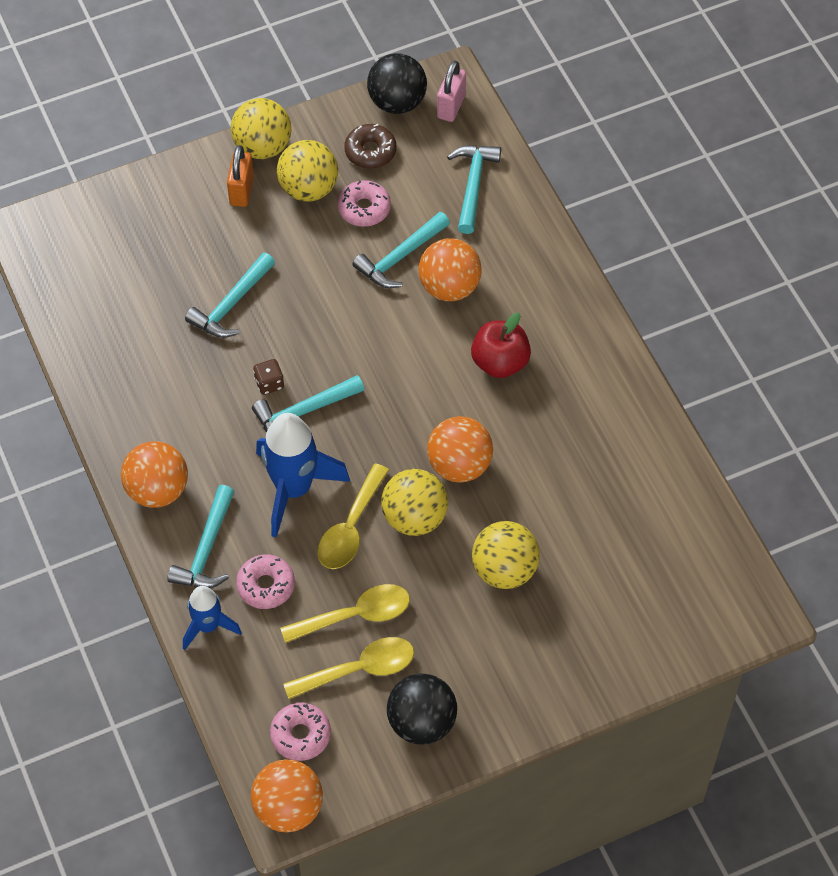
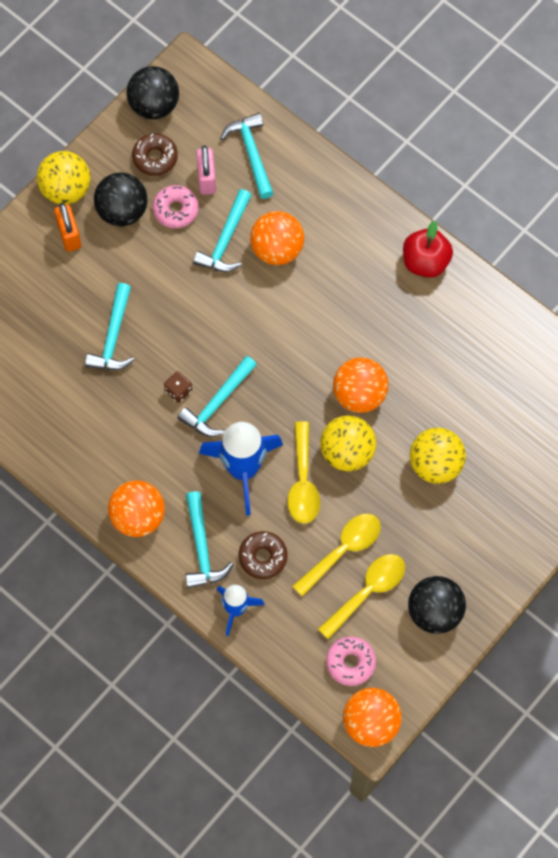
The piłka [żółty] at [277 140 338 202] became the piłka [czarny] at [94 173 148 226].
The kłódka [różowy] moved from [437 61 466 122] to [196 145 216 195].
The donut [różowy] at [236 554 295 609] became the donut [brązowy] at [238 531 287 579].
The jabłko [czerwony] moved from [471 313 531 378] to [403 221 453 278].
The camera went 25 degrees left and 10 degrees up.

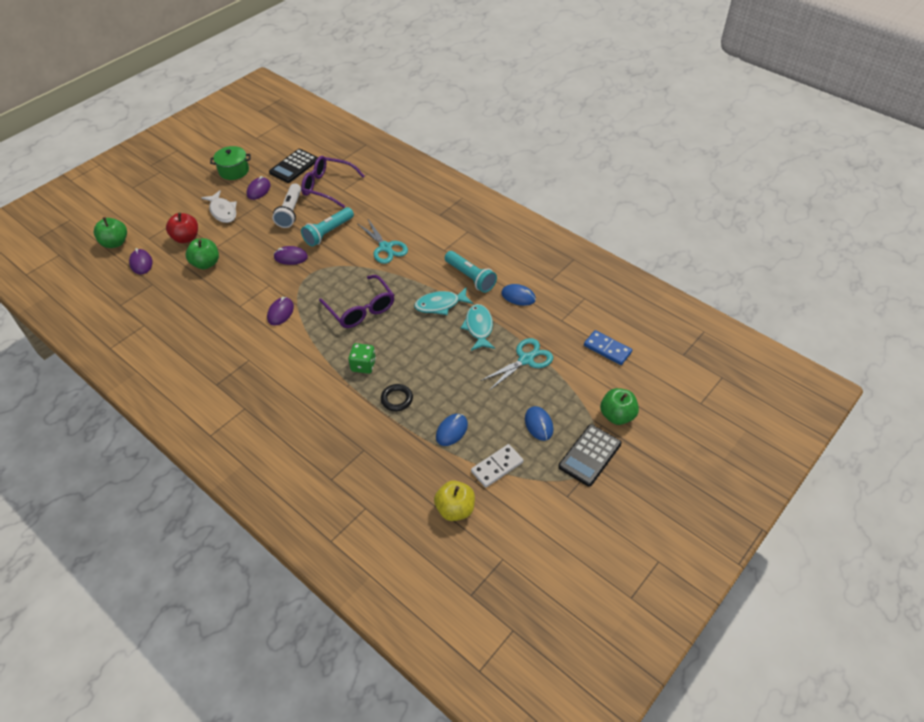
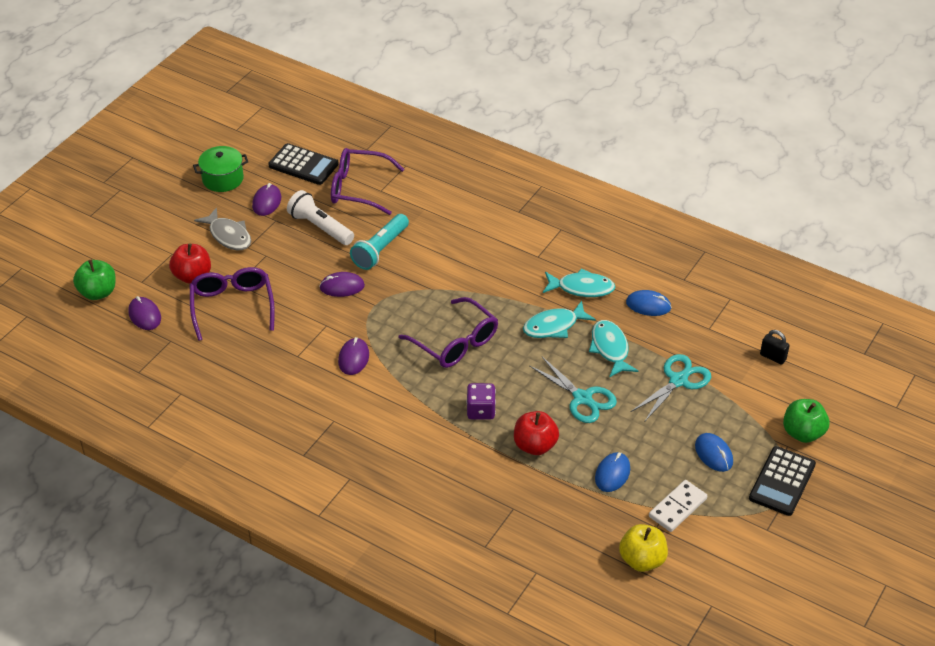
The jabłko [zielony] at [186 238 219 269] was replaced by the okulary [fioletowy] at [190 267 275 341].
The ryba [biały] at [202 190 237 223] became the ryba [szary] at [194 207 251 250].
The kalkulator [czarny] at [269 149 318 183] turned 90 degrees counterclockwise.
The latarka [biały] at [272 183 301 228] turned 135 degrees clockwise.
The kostka do gry [zielony] at [348 343 376 374] became the kostka do gry [fioletowy] at [467 383 496 420].
The pierścień [czarny] at [381 384 413 411] was replaced by the jabłko [czerwony] at [514 411 559 455].
The nożyczki [turkusowy] moved from [357 218 408 264] to [529 356 617 423].
The latarka [turkusowy] at [445 251 497 293] was replaced by the ryba [turkusowy] at [543 268 615 297].
The kostka domina [niebieski] at [584 330 632 365] was replaced by the kłódka [czarny] at [760 330 790 365].
The camera went 10 degrees left and 5 degrees down.

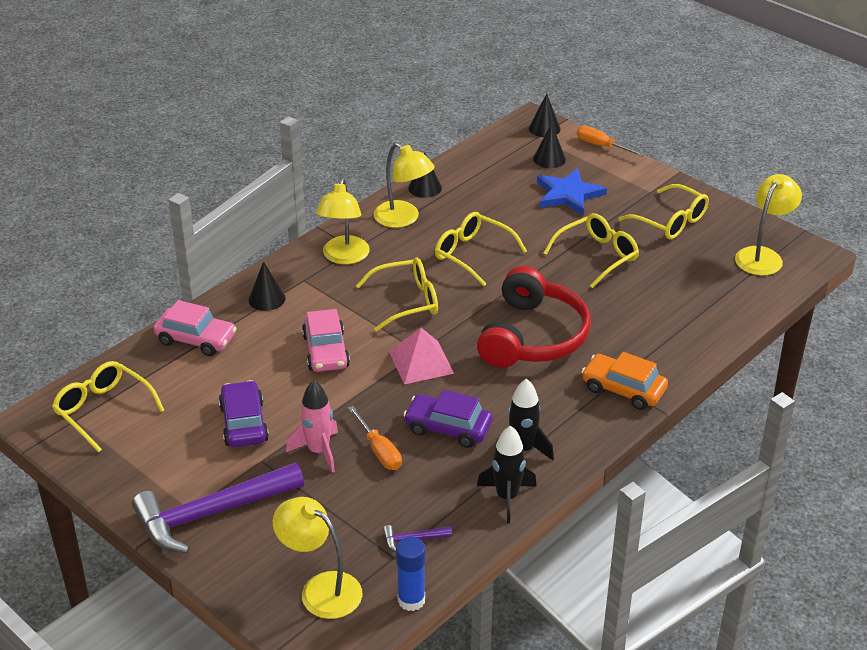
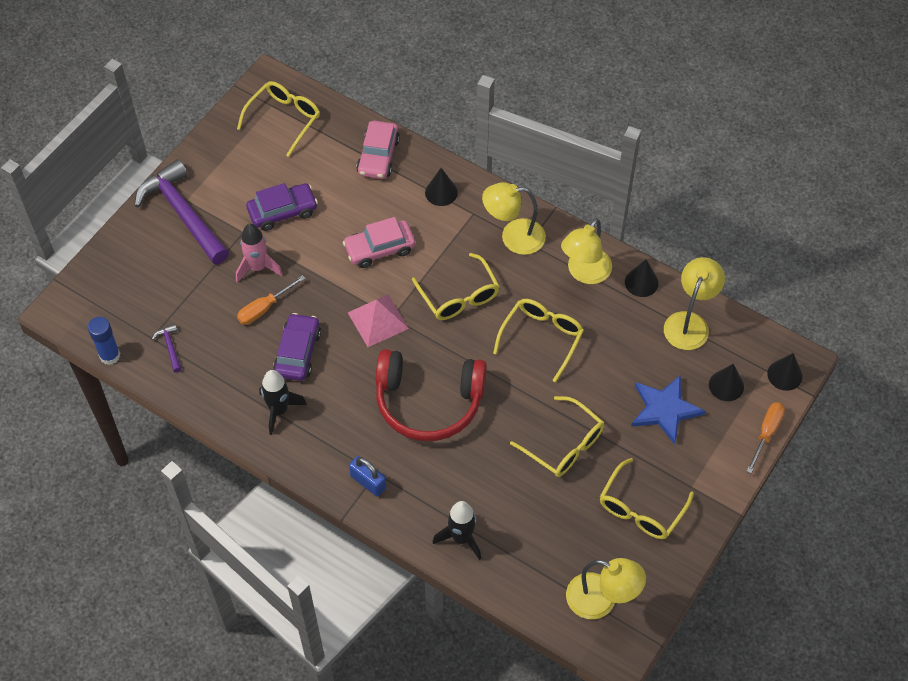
The samochód [pomarańczowy] at [581 352 668 410] was replaced by the kłódka [niebieski] at [349 456 386 497].
The rakieta [czarny] moved from [477 426 537 523] to [433 501 481 560].
The lampka [żółty] moved from [273 497 362 619] to [664 257 725 350].
The camera went 80 degrees right and 20 degrees up.

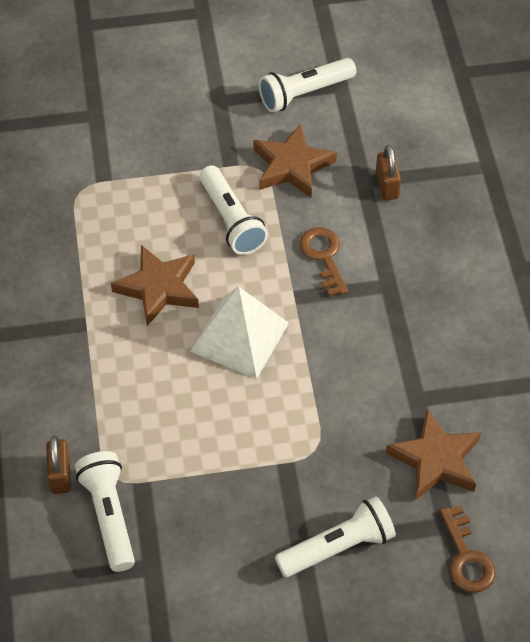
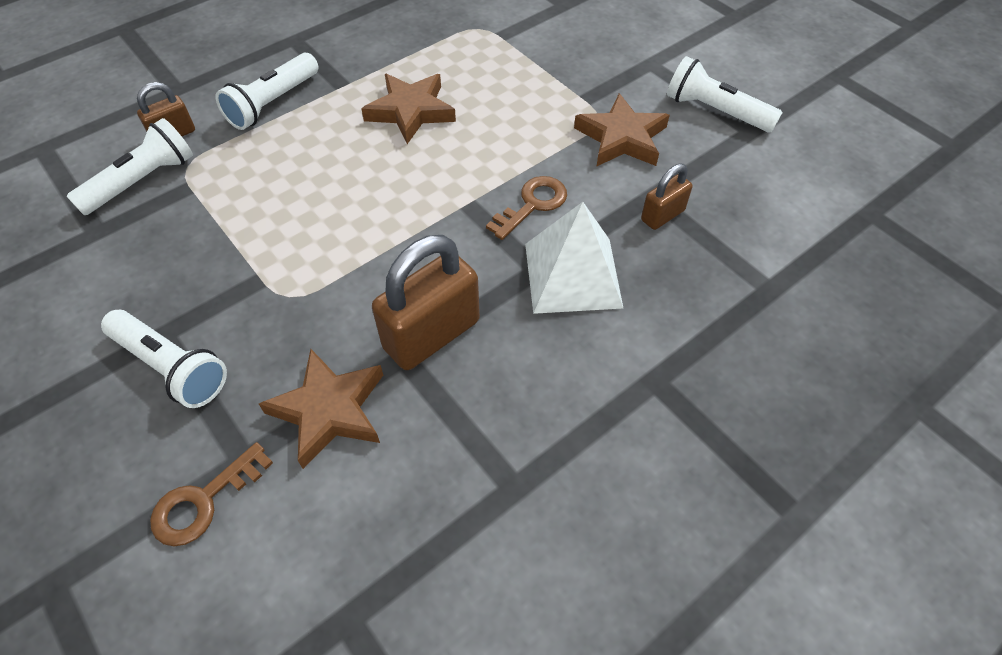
The latarka [biały] moved from [200 165 268 255] to [215 53 319 130].
The kłódka [brązowy] at [372 235 480 370] appeared.
The piramida [biały] moved from [191 287 289 379] to [525 202 623 314].
The camera went 60 degrees right and 0 degrees up.

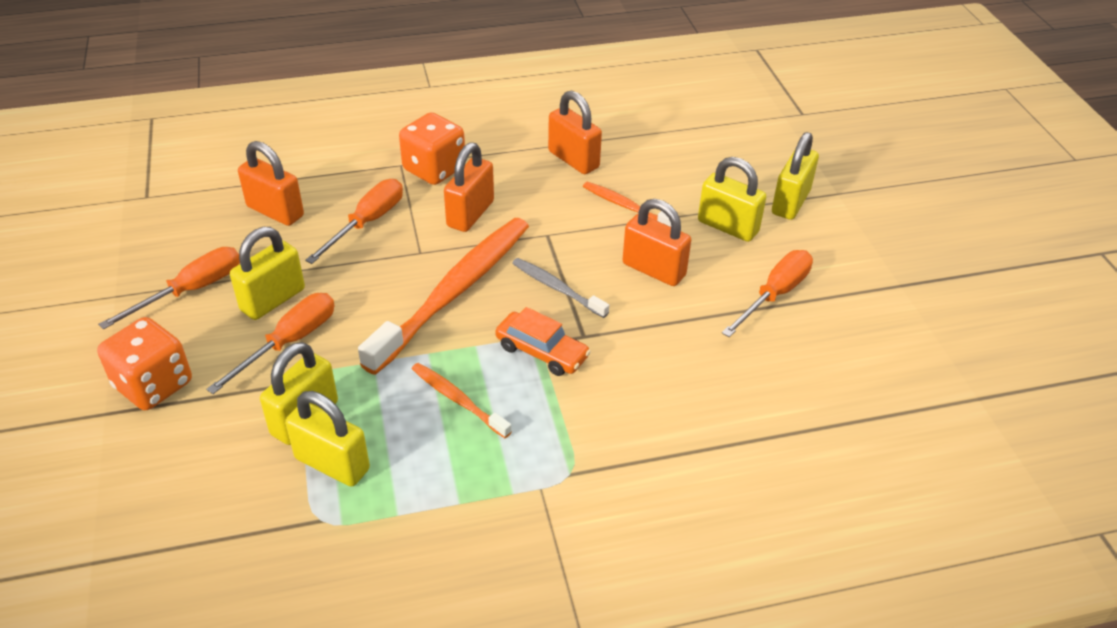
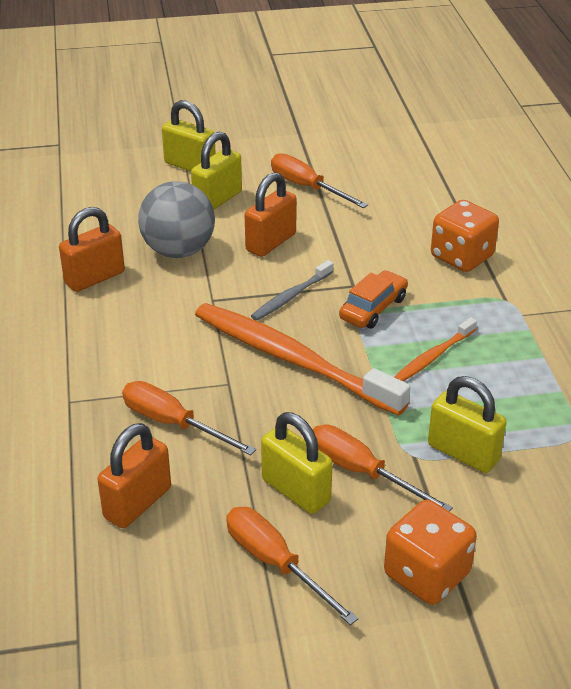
The szczoteczka do zębów [pomarańczowy] at [583 182 671 227] was replaced by the piłka [szary] at [138 181 215 258].
The kostka do gry [pomarańczowy] moved from [399 112 465 185] to [431 200 499 272].
The kłódka [żółty] at [285 391 370 487] disappeared.
The kłódka [pomarańczowy] at [444 142 494 232] disappeared.
The camera went 85 degrees left and 5 degrees down.

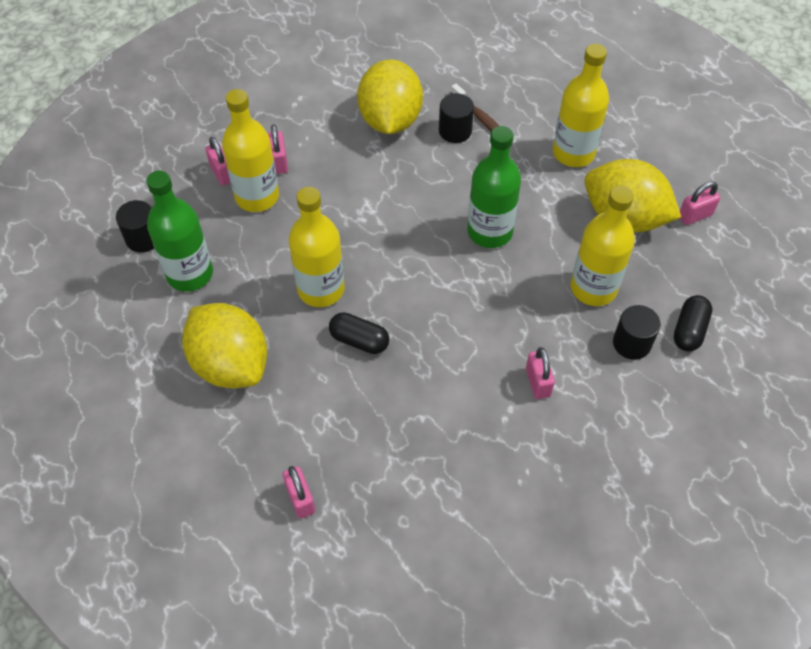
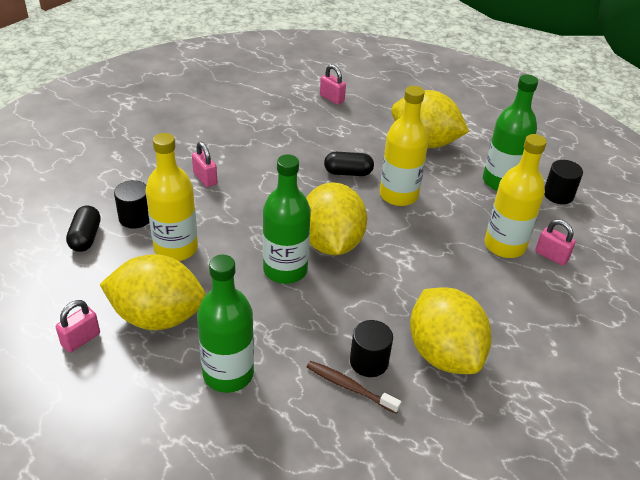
The butelka [żółty] at [553 44 609 167] became the butelka [zielony] at [197 255 254 393].
The cytryna [żółty] at [306 182 367 255] appeared.
The kłódka [różowy] at [268 124 288 174] disappeared.
The camera went 155 degrees right and 15 degrees down.

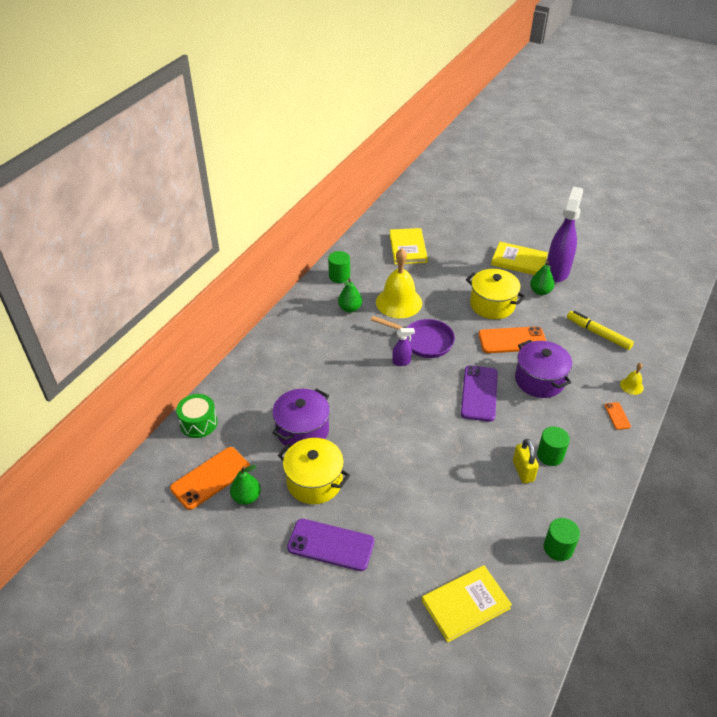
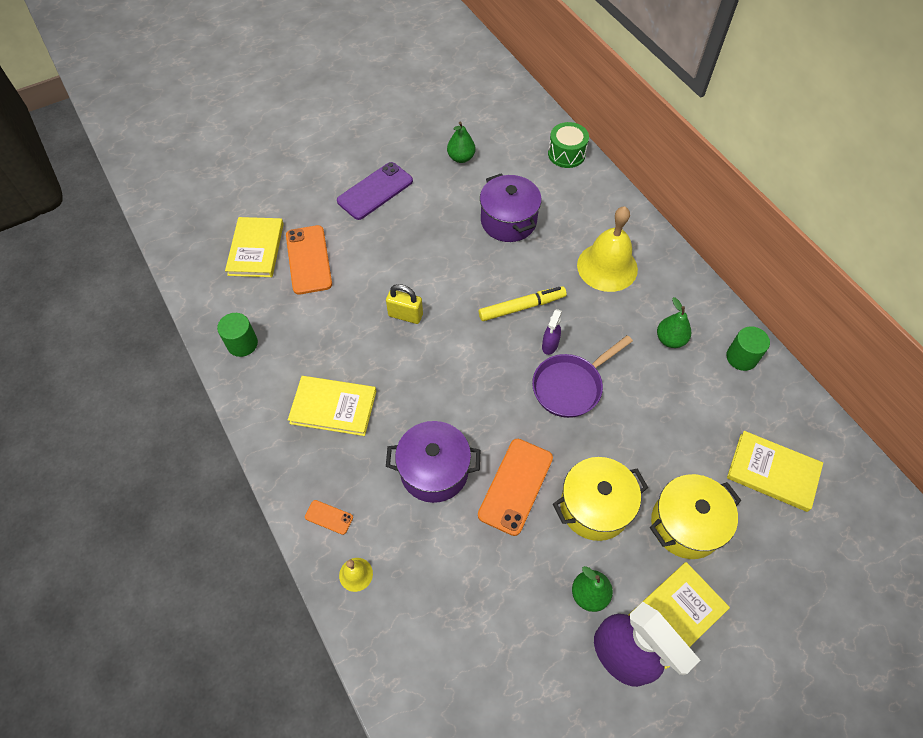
The telefon [pomarańczowy] moved from [170 447 250 510] to [286 225 332 295].
The walec [zielony] at [537 426 570 466] was replaced by the książka [żółty] at [288 376 376 436].
The kłódka [żółty] moved from [513 439 539 483] to [386 284 423 324].
The flamaster [żółty] moved from [567 311 634 350] to [479 286 567 321].
The dzwonek [żółty] moved from [376 248 422 318] to [577 206 638 292].
The garnek [żółty] moved from [278 438 350 504] to [650 474 742 559].
The telefon [fioletowy] at [461 365 498 422] disappeared.
The camera went 120 degrees right and 15 degrees up.

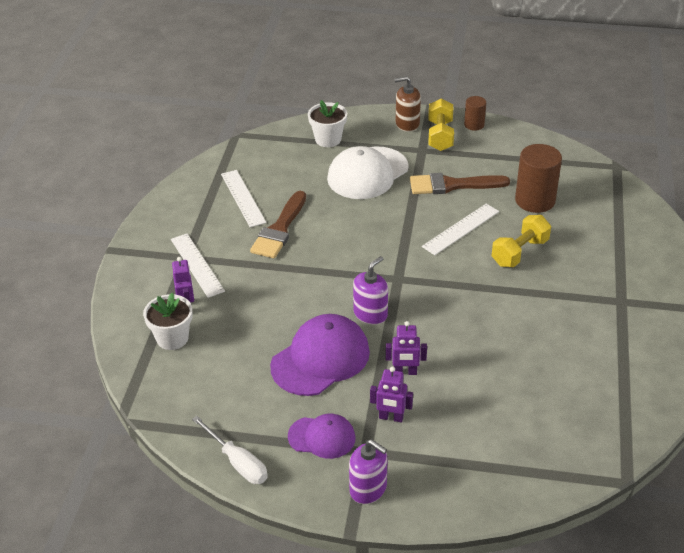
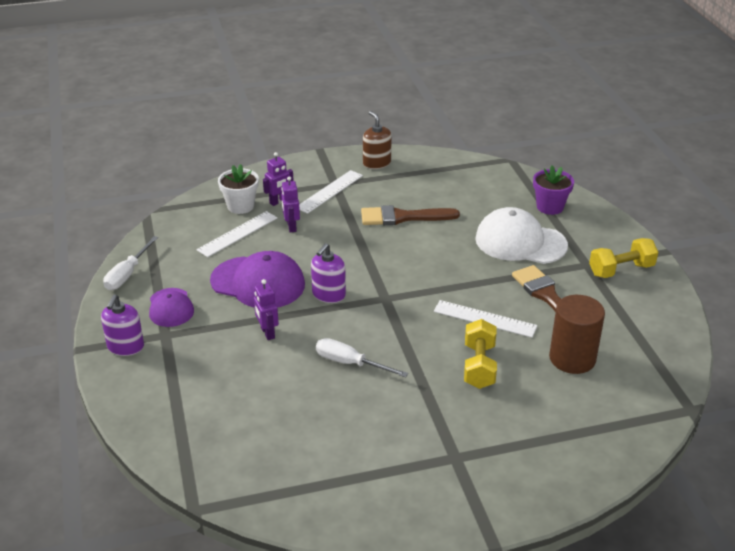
The linijka [biały] moved from [221 170 266 227] to [196 211 277 257].
The robot [fioletowy] moved from [370 367 413 422] to [281 176 300 232].
The dozownik mydła [fioletowy] at [353 256 388 325] turned 105 degrees clockwise.
The śrubokręt [biały] at [316 338 408 377] appeared.
The dozownik mydła [brązowy] moved from [394 76 421 132] to [363 111 392 169].
The hantel [żółty] at [492 215 551 267] turned 75 degrees clockwise.
The doniczka [biały] at [308 100 347 147] became the doniczka [fioletowy] at [533 165 574 215].
The walec [brązowy] at [464 96 486 131] disappeared.
The camera went 65 degrees right and 5 degrees down.

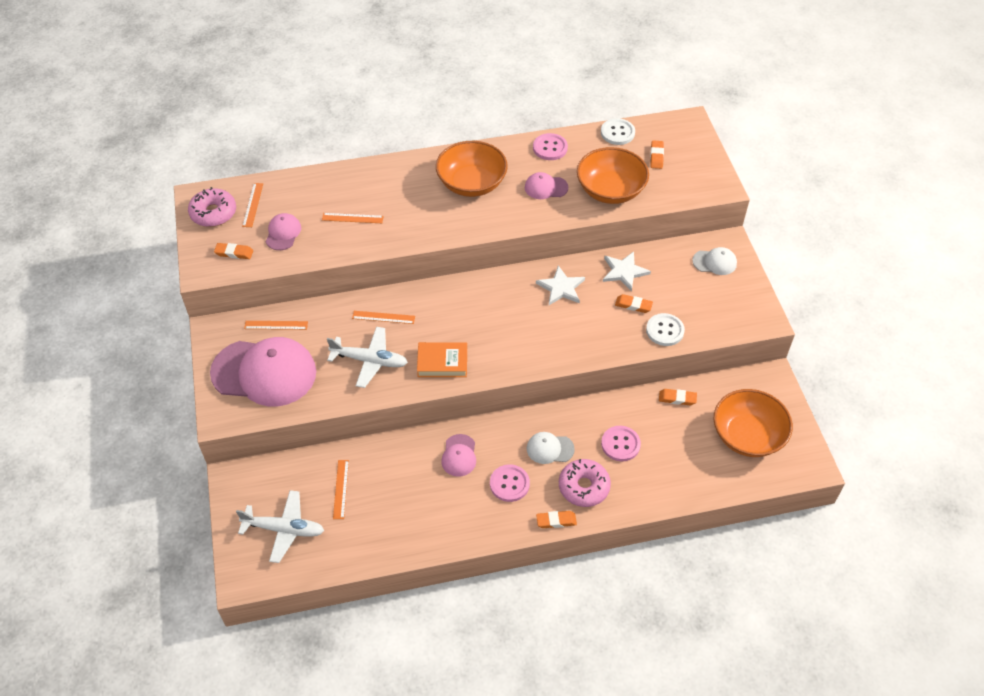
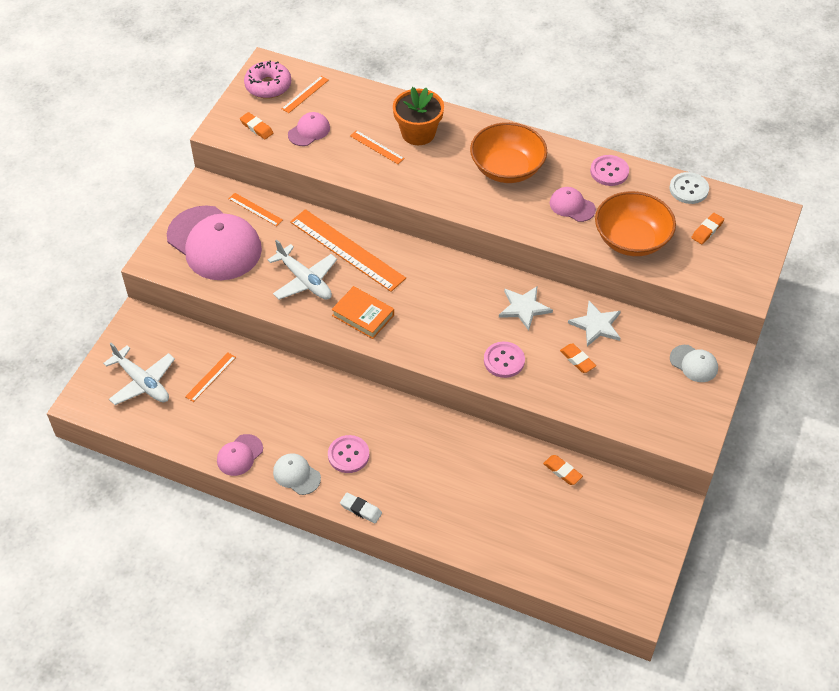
The czapka [różowy] moved from [441 434 476 477] to [217 434 263 476].
The czapka [biały] moved from [527 432 575 464] to [273 453 321 495].
The linijka [pomarańczowy] at [352 311 415 324] changed to 2.15 times the size.
The gumka do mazania [pomarańczowy] at [536 511 577 528] became the gumka do mazania [biały] at [340 493 382 523].
The doniczka [pomarańczowy] at [393 87 444 145] appeared.
The guzik [różowy] moved from [601 426 641 462] to [484 342 525 378].
The donut [różowy] at [559 459 611 507] disappeared.
The guzik [biały] at [646 313 685 346] disappeared.
The miska [pomarańczowy] at [714 389 793 457] disappeared.
The camera went 35 degrees right and 0 degrees up.

